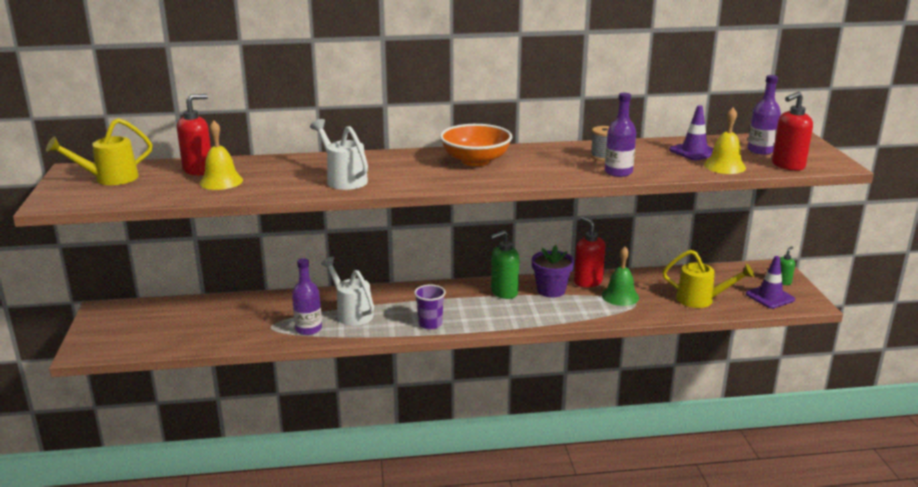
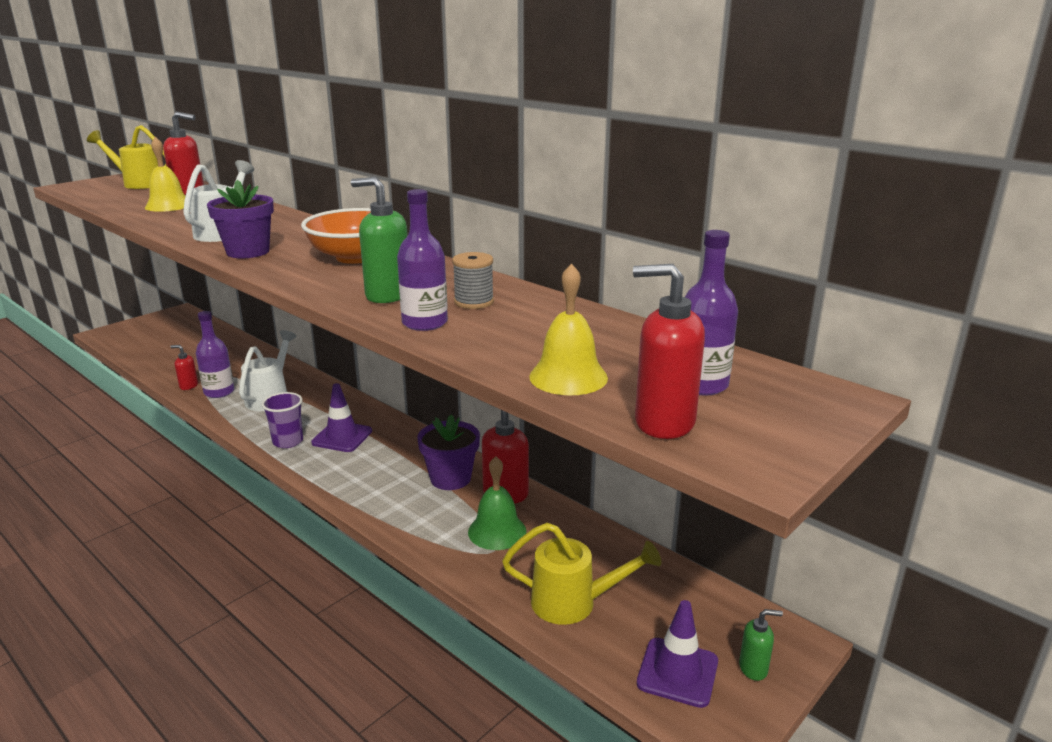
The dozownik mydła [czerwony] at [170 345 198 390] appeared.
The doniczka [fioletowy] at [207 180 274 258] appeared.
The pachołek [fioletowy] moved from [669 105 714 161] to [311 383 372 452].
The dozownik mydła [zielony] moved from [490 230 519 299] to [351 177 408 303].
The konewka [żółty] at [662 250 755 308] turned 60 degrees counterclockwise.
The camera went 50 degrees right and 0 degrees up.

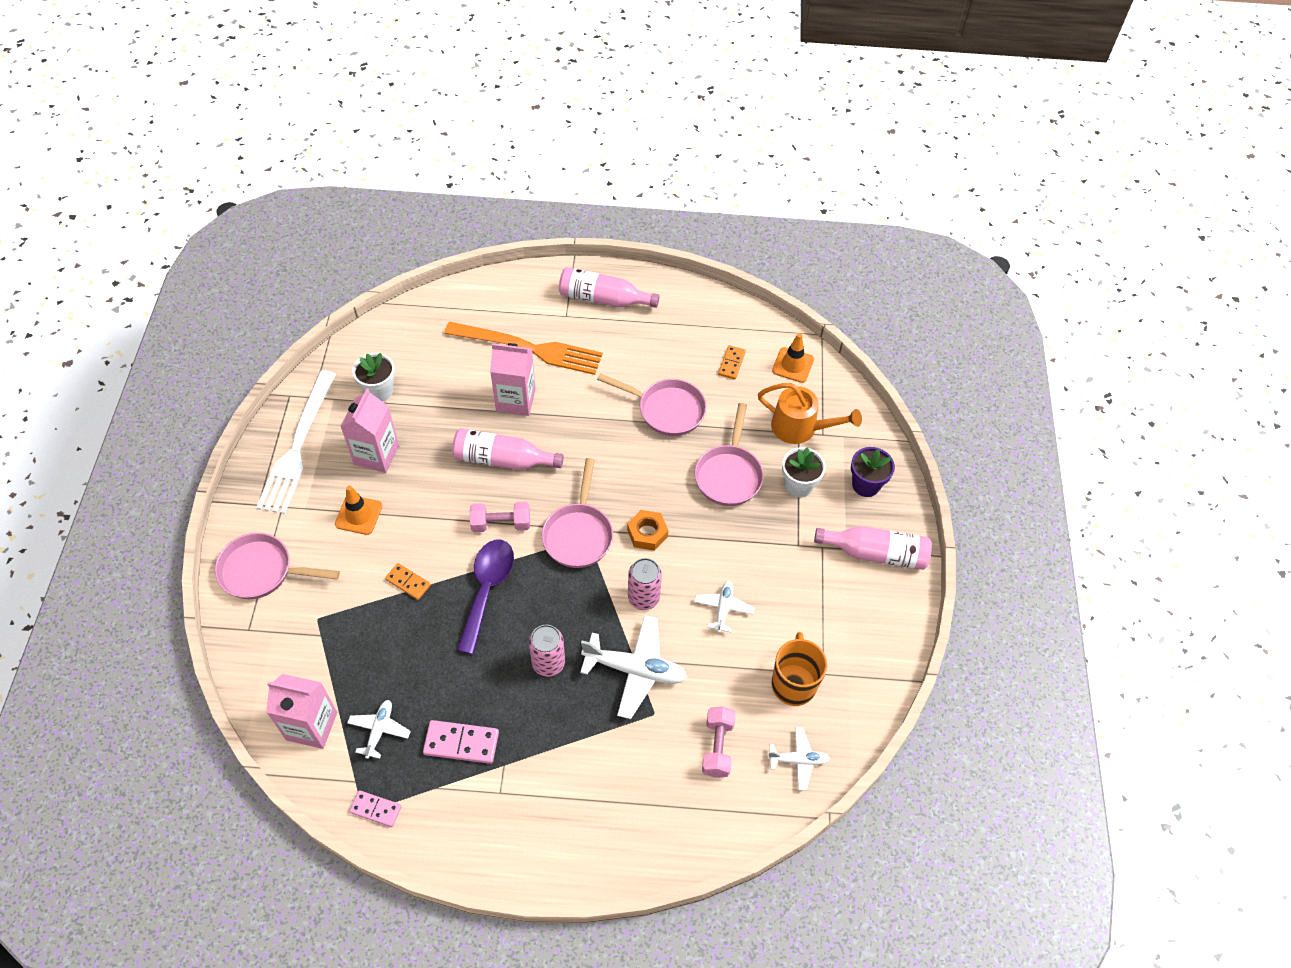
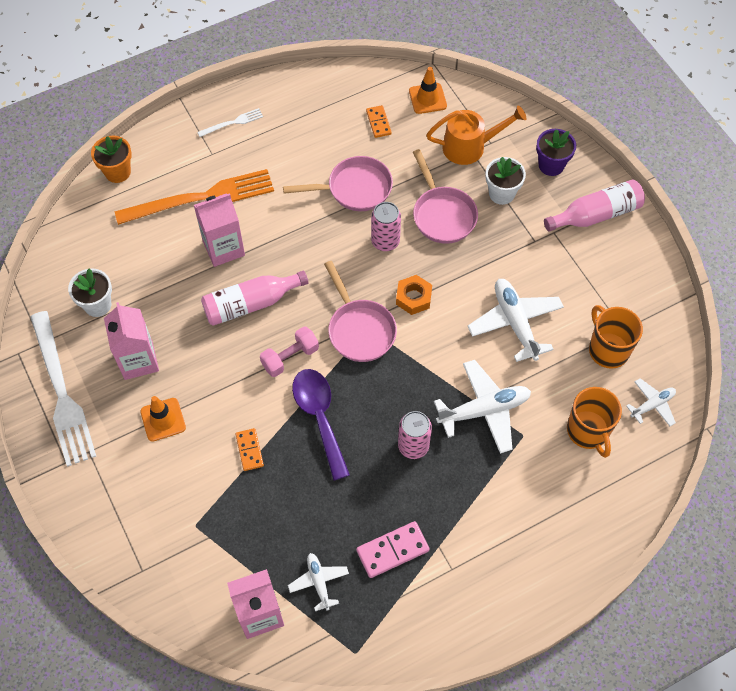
The doniczka [pomarańczowy] at [91 136 132 183] appeared.
The butelka [różowy] at [559 267 660 308] was replaced by the widelec [biały] at [197 108 263 137].
The kostka domina [pomarańczowy] at [385 563 431 600] turned 75 degrees clockwise.
The puszka [różowy] moved from [628 558 662 610] to [371 202 401 251].
The samolot [biały] at [694 581 754 633] changed to 1.79 times the size.
The hantel [różowy] at [702 706 736 778] was replaced by the kubek [pomarańczowy] at [567 387 622 458].
The patelnia [różowy] at [215 533 340 599] disappeared.
The kostka domina [różowy] at [349 790 402 827] disappeared.
The camera went 30 degrees left and 5 degrees up.

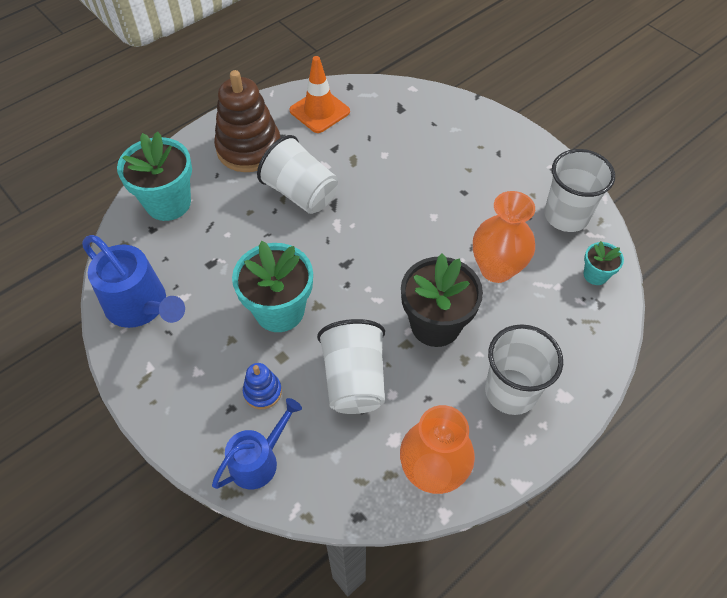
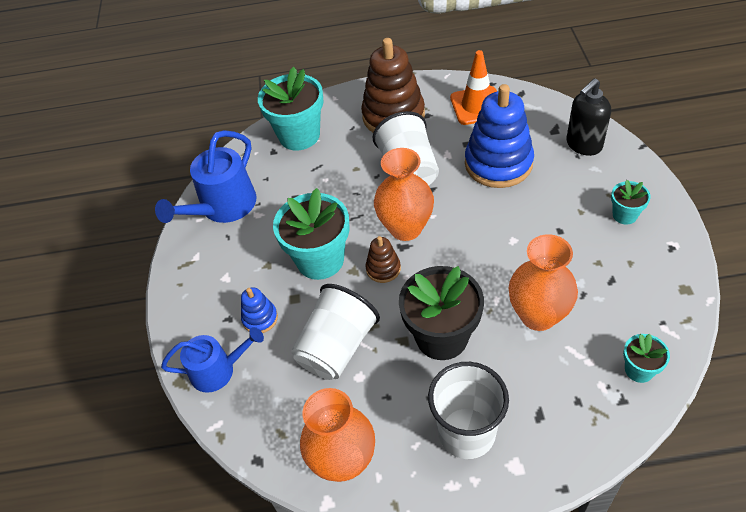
The konewka [niebieski] at [82 235 185 328] turned 45 degrees clockwise.
The zabawka nakładanka [brązowy] at [366 236 401 283] appeared.
The wazon [pomarańczowy] at [374 148 434 241] appeared.
The zabawka nakładanka [niebieski] at [465 84 534 188] appeared.
The dozownik mydła [czarny] at [566 78 611 156] appeared.
The doniczka [turkusowy] at [611 180 651 225] appeared.
The szklanka [biały] at [544 149 615 232] disappeared.
The camera went 40 degrees right and 5 degrees down.

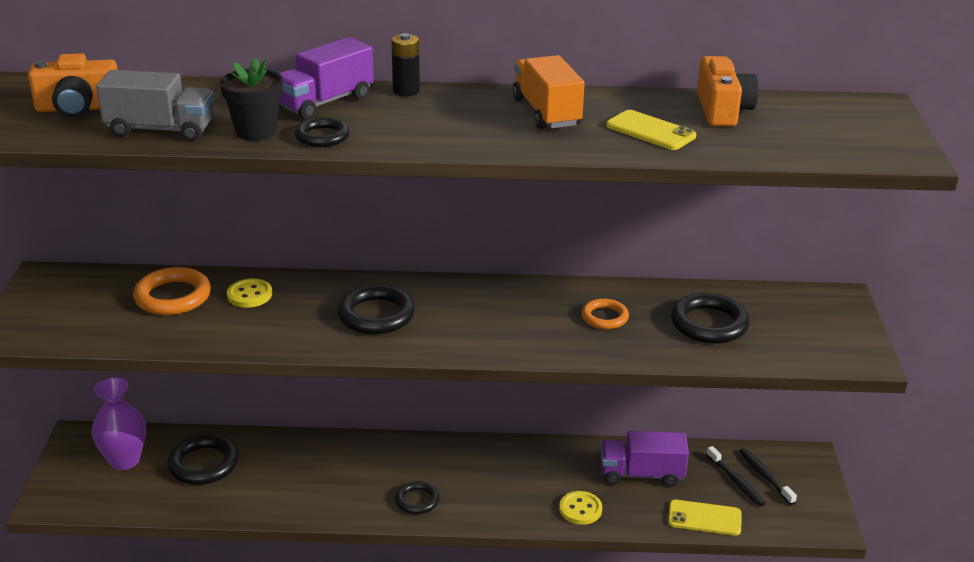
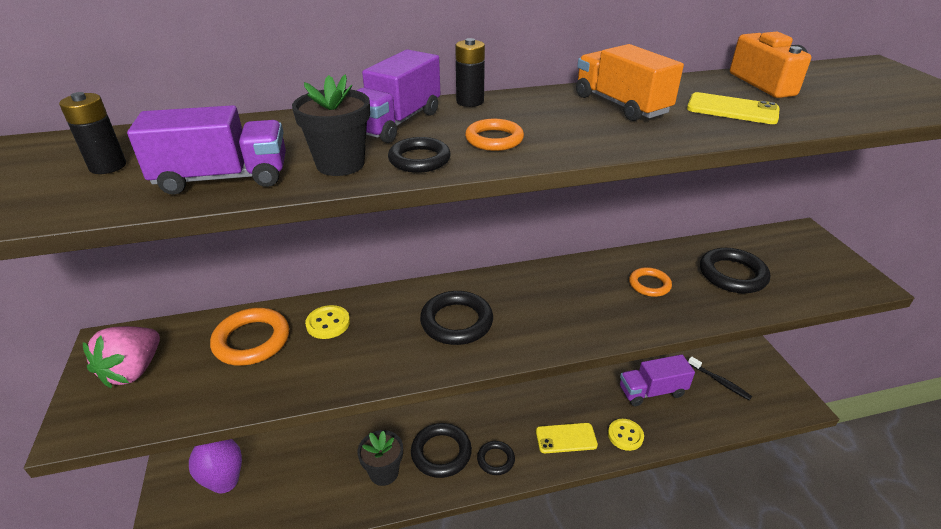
The aparat fotograficzny [pomarańczowy] at [28 53 118 118] was replaced by the bateria [czarny] at [59 92 126 174].
The truskawka [różowy] at [83 326 160 388] appeared.
The ciężarówka [szary] at [96 70 214 141] became the ciężarówka [fioletowy] at [127 105 286 195].
The doniczka [czarny] at [358 430 403 486] appeared.
The pierścień [czarny] moved from [167 434 238 485] to [411 423 472 478].
The pierścień [pomarańczowy] at [465 119 524 151] appeared.
The telefon [żółty] moved from [668 500 741 536] to [536 423 598 453].
The szczoteczka do zębów [czarny] at [739 448 797 505] disappeared.
The camera went 15 degrees left and 5 degrees up.

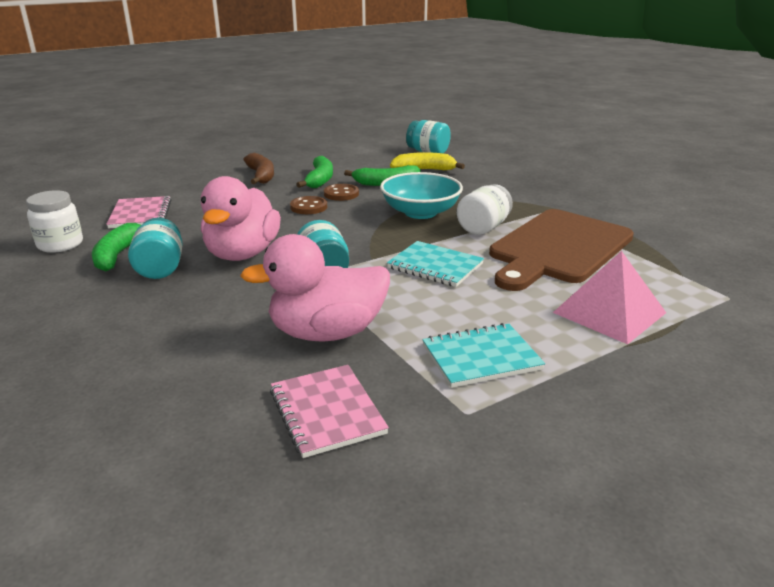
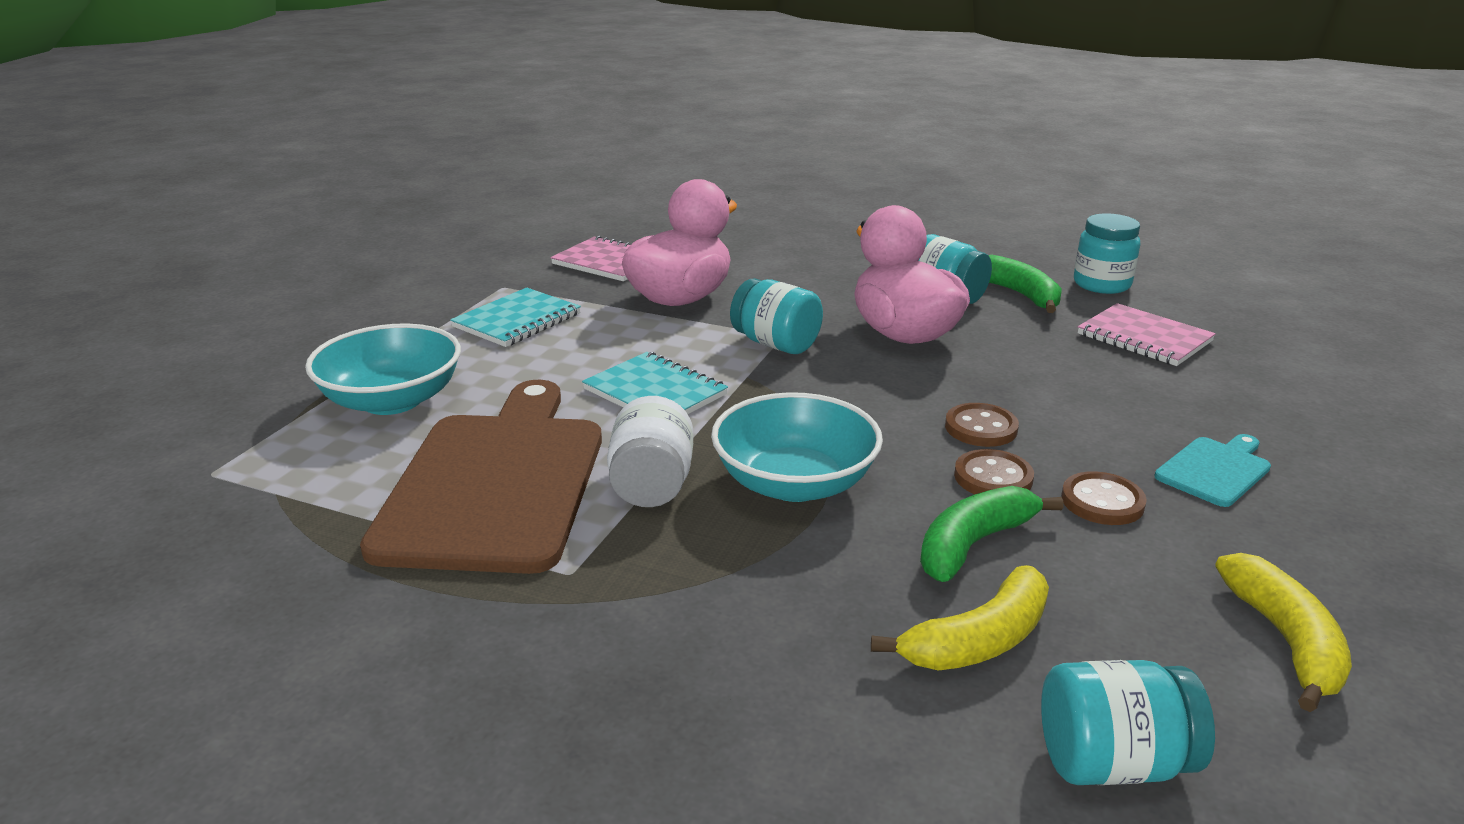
The piramida [różowy] at [553 251 666 344] was replaced by the miska [turkusowy] at [305 324 461 415].
The zeszyt [turkusowy] at [387 241 484 287] turned 45 degrees clockwise.
The banan [zielony] at [297 156 333 188] was replaced by the guzik [brązowy] at [1061 471 1147 525].
The słoik [biały] at [26 190 83 253] became the słoik [turkusowy] at [1074 213 1141 294].
The banan [brązowy] at [243 153 274 184] was replaced by the deska do krojenia [turkusowy] at [1154 434 1271 507].
The banan [żółty] at [1215 553 1352 712] appeared.
The camera went 145 degrees right and 0 degrees up.

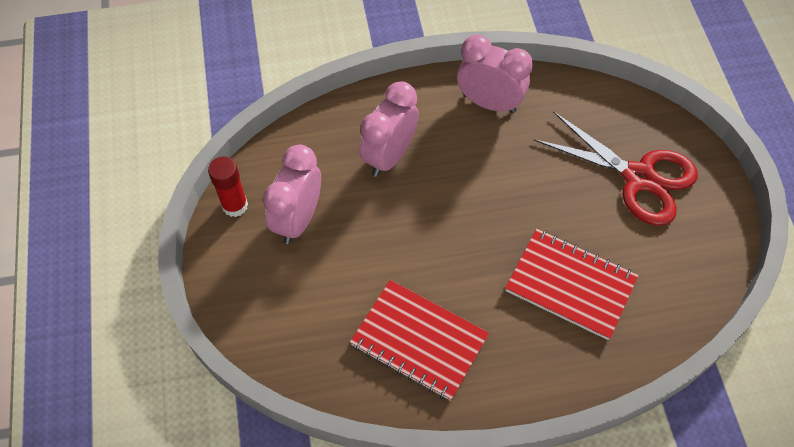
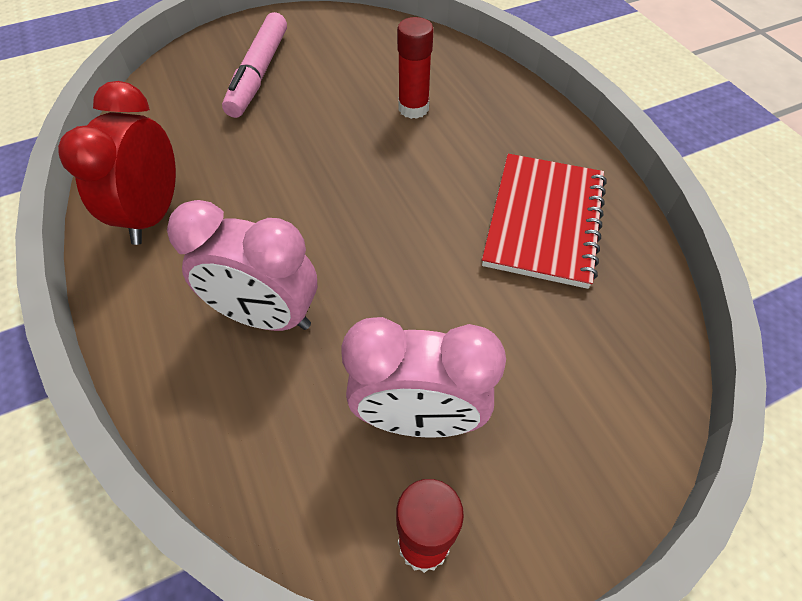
The budzik [różowy] at [457 35 533 113] became the budzik [czerwony] at [58 81 176 245].
The nożyczki [czerwony] at [534 111 698 226] was replaced by the flamaster [różowy] at [222 12 287 118].
The zeszyt [czerwony] at [505 229 638 340] was replaced by the klej w sztyfcie [czerwony] at [397 17 434 119].
The camera went 105 degrees left and 5 degrees down.

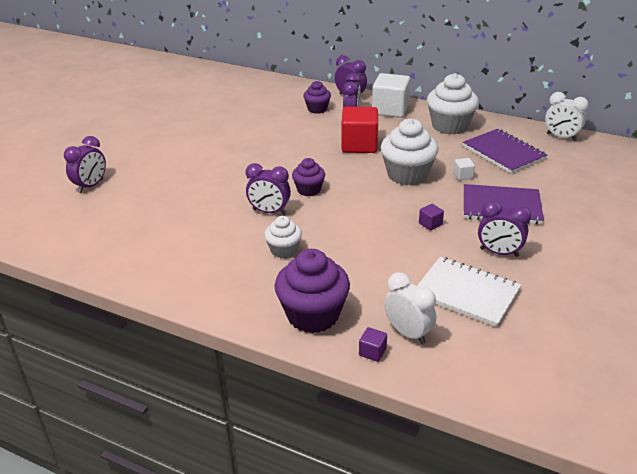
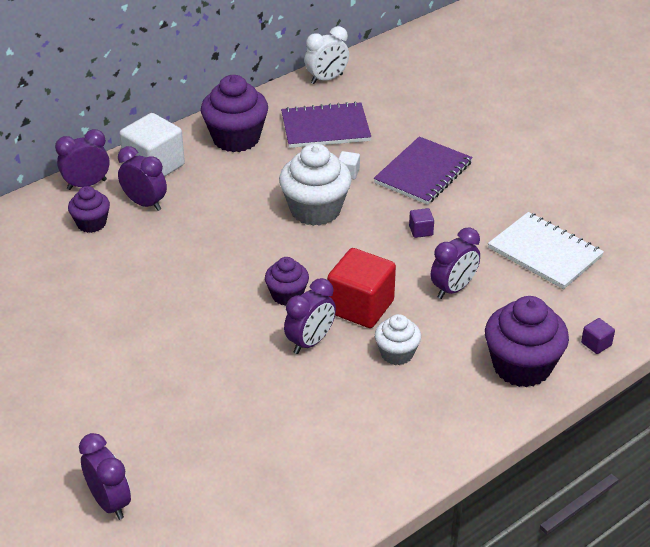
The muffinka [biały] at [427 73 479 134] became the muffinka [fioletowy] at [201 75 268 152].
The sześcian [czerwony] moved from [341 107 378 153] to [327 248 396 328].
The budzik [fioletowy] moved from [478 200 531 257] to [431 227 480 299].
The zeszyt [biały] at [417 257 521 327] turned 75 degrees clockwise.
The budzik [biały] at [384 272 436 344] disappeared.
The camera went 65 degrees left and 5 degrees up.

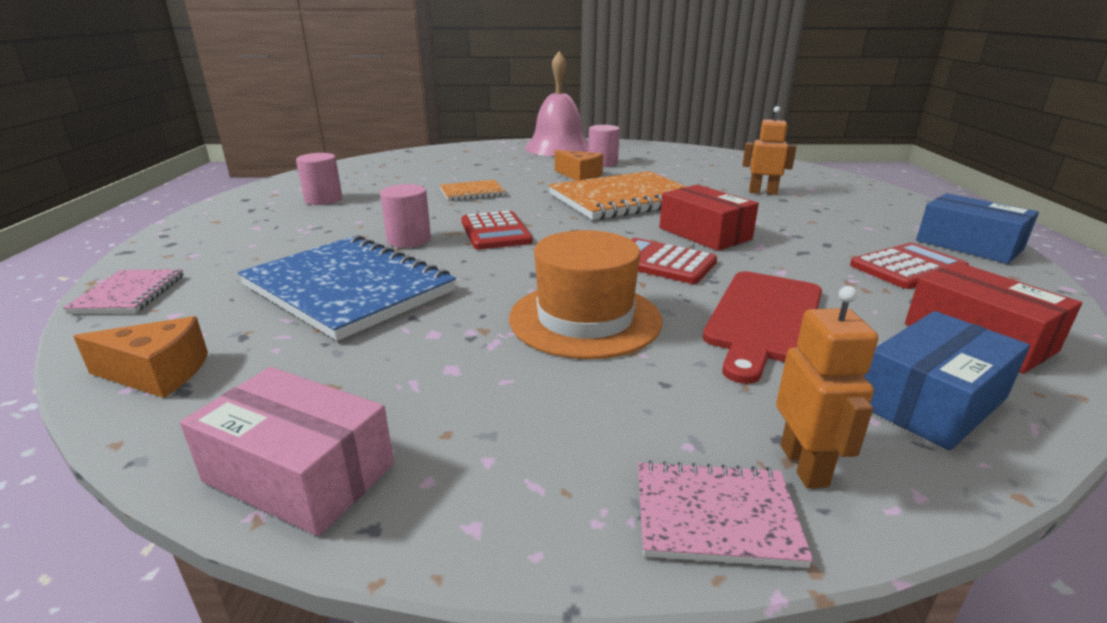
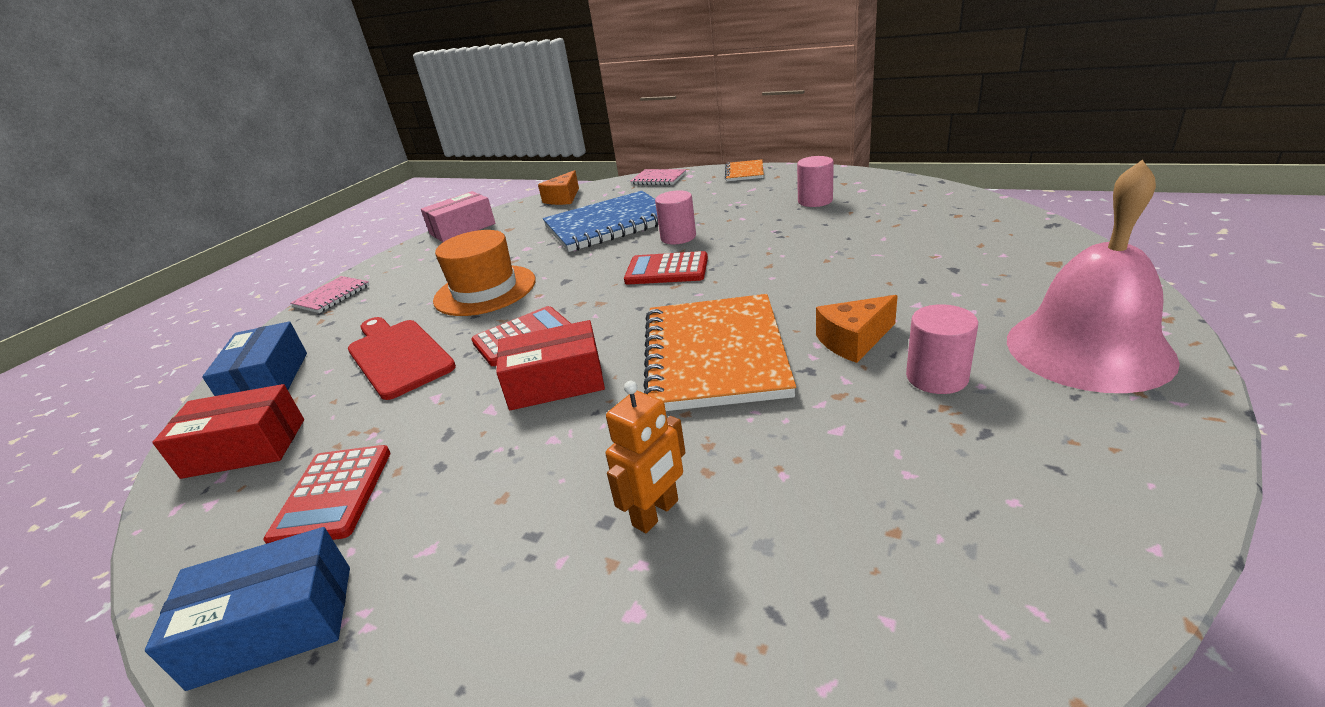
The zeszyt [pomarańczowy] moved from [440 180 505 201] to [725 159 764 181].
The robot [pomarańczowy] at [776 286 878 488] disappeared.
The camera went 120 degrees right and 5 degrees up.

